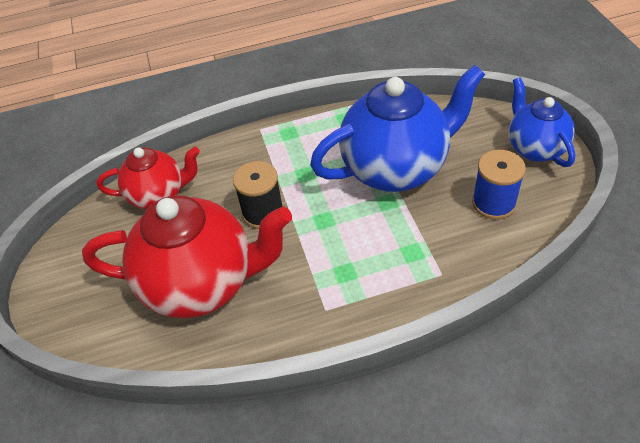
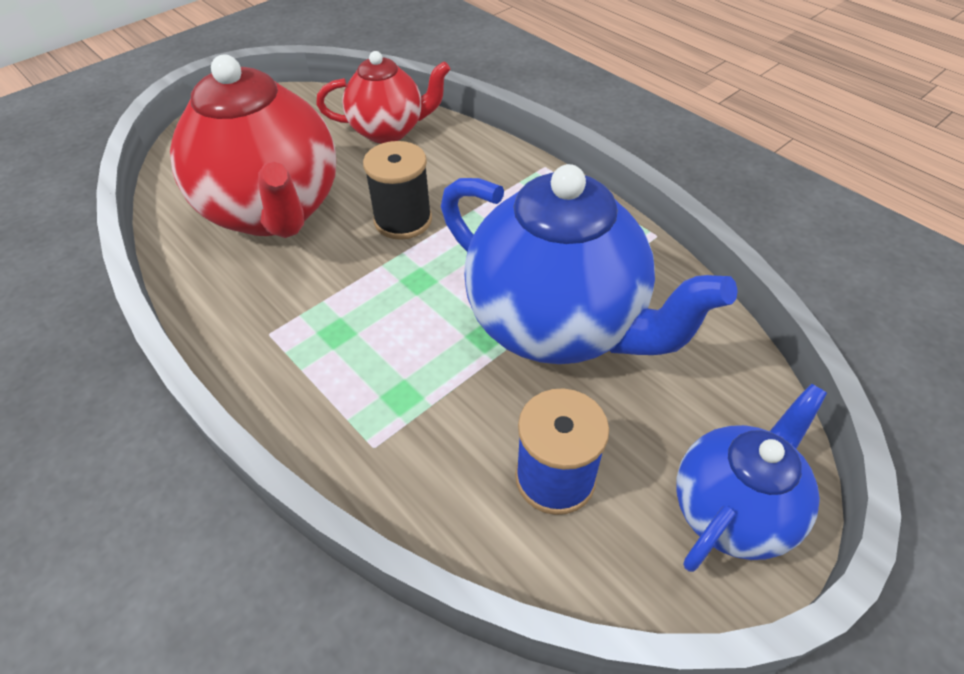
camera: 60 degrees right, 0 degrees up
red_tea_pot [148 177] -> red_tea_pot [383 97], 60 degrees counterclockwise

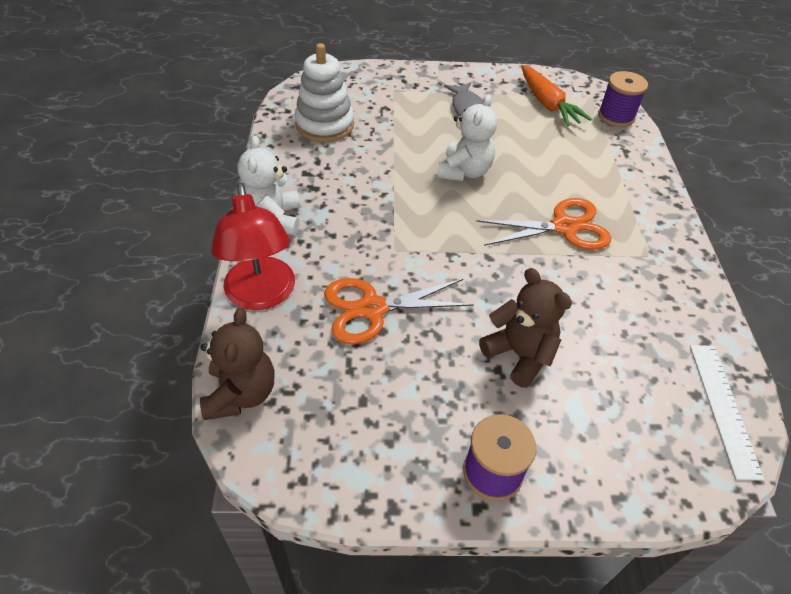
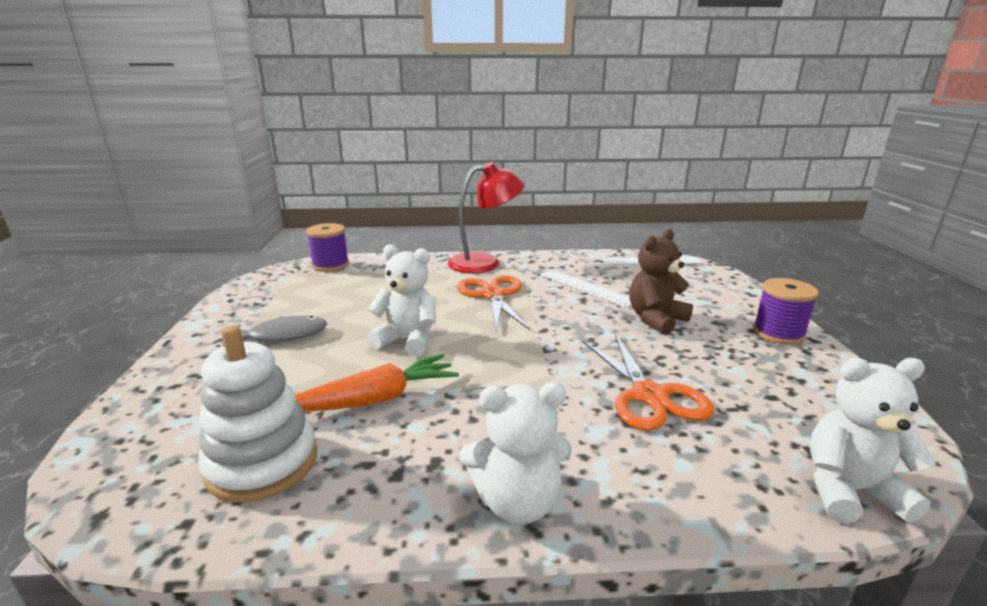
camera: 90 degrees left, 25 degrees down
none -> pure_white_ruler [585 288]
red_reading_lamp [253 246] -> red_reading_lamp [486 217], move
bright_orange_toy_carrot [556 95] -> bright_orange_toy_carrot [377 383], move
dark_brown_teddy_bear [237 364] -> pure_white_teddy_bear [873 441]

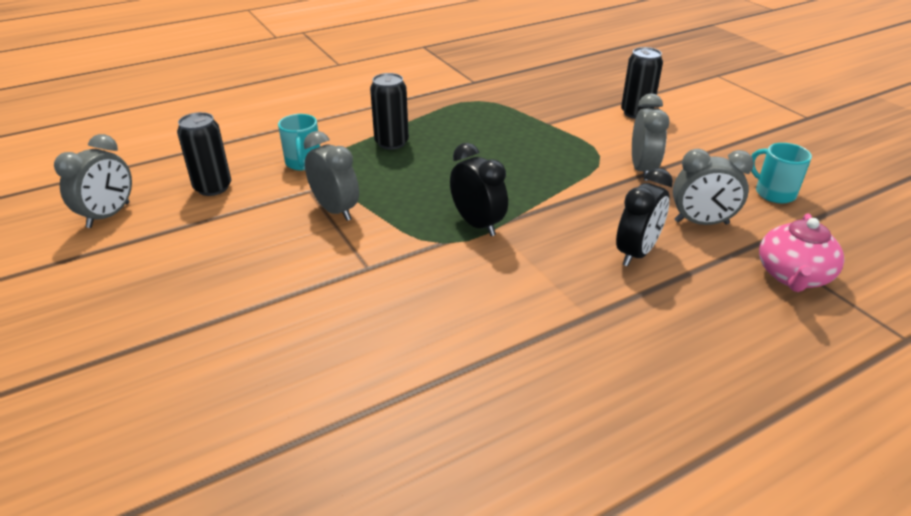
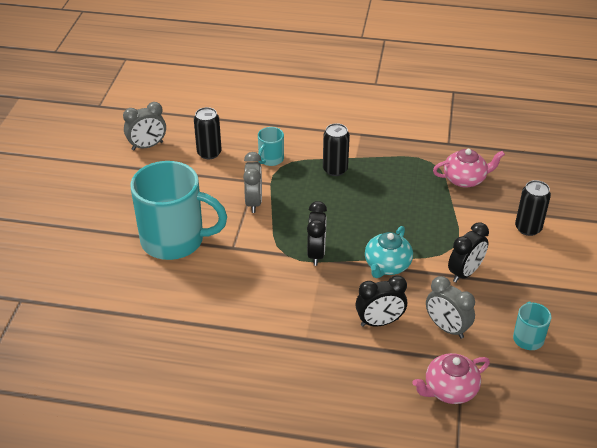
camera: 40 degrees right, 5 degrees up
none -> turquoise_tea_mug [178 210]
none -> turquoise_tea_pot [389 252]
none -> rose-pink_tea_pot [469 168]
gray_alarm_clock [651 137] -> ebony_alarm_clock [468 252]

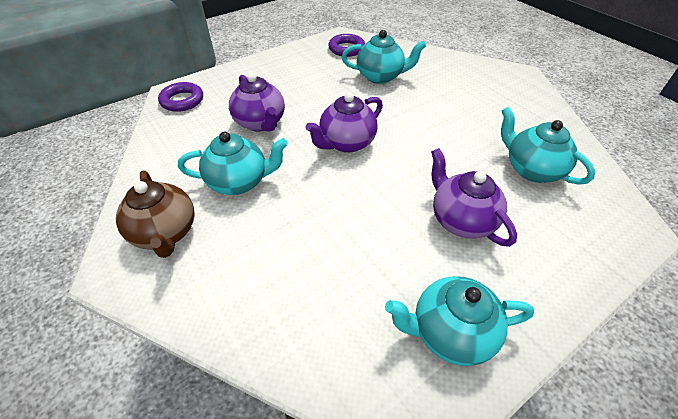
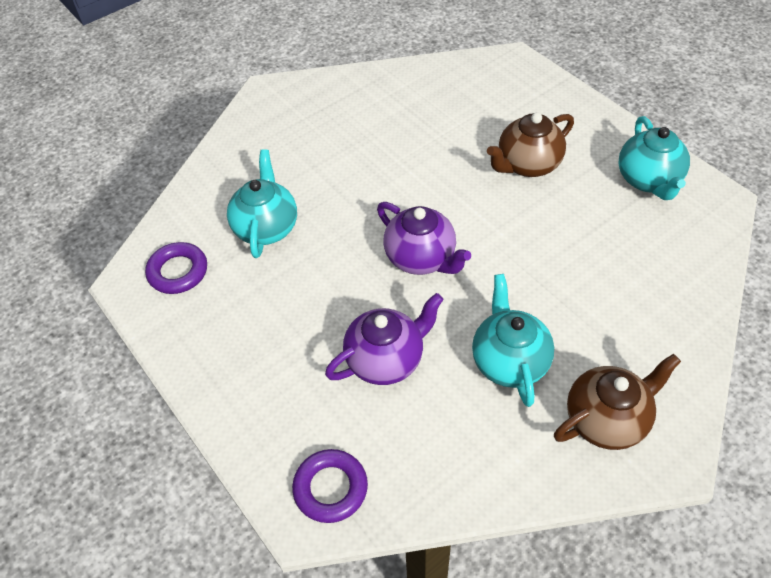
camera: 90 degrees left, 5 degrees up
turquoise_tea_pot [548 146] -> none
purple_tea_pot [474 197] -> dark_brown_tea_pot [530 144]

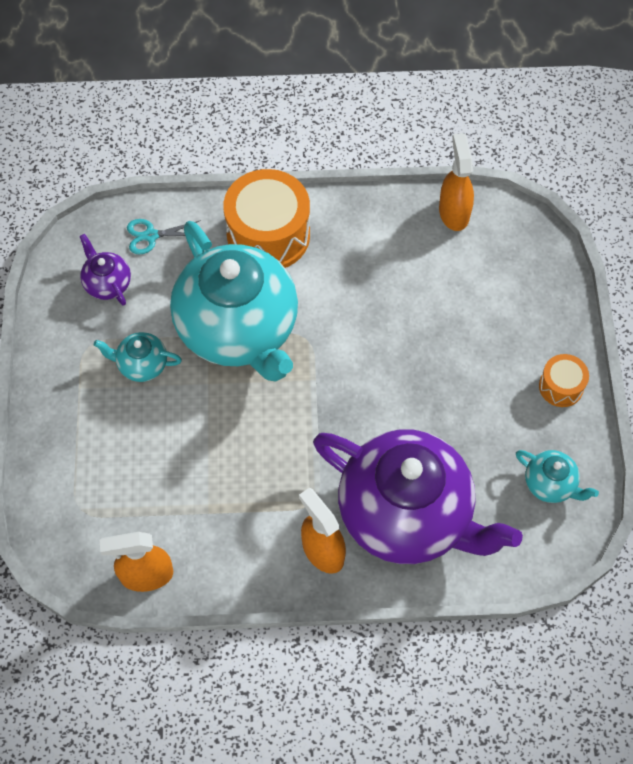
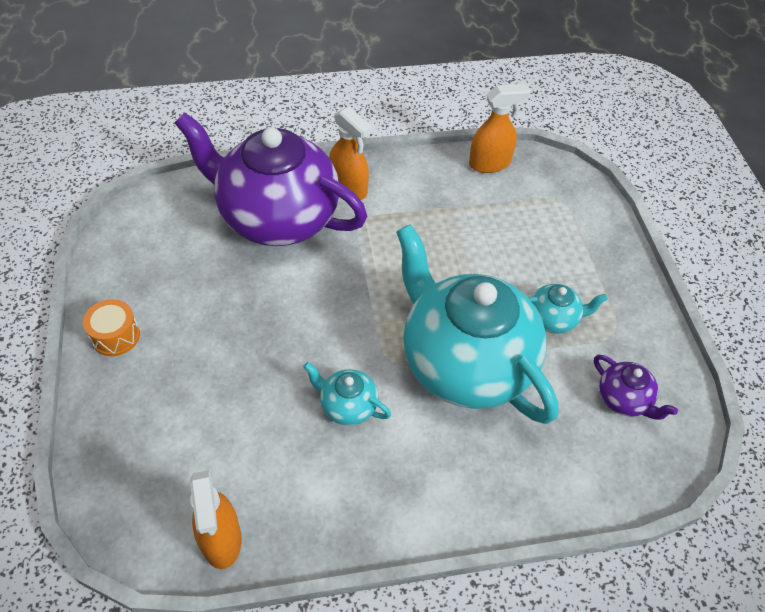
camera: 170 degrees right, 10 degrees down
turquoise_shears [164 237] -> none
bright_orange_drum [266 218] -> none
turquoise_tea_pot [557 476] -> turquoise_tea_pot [347 394], move

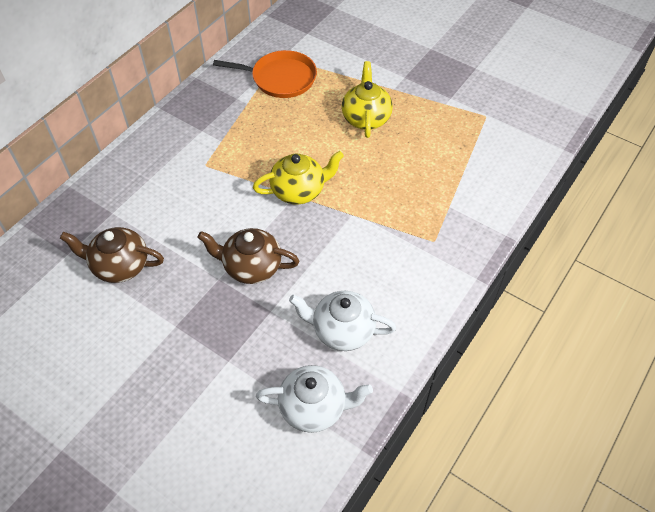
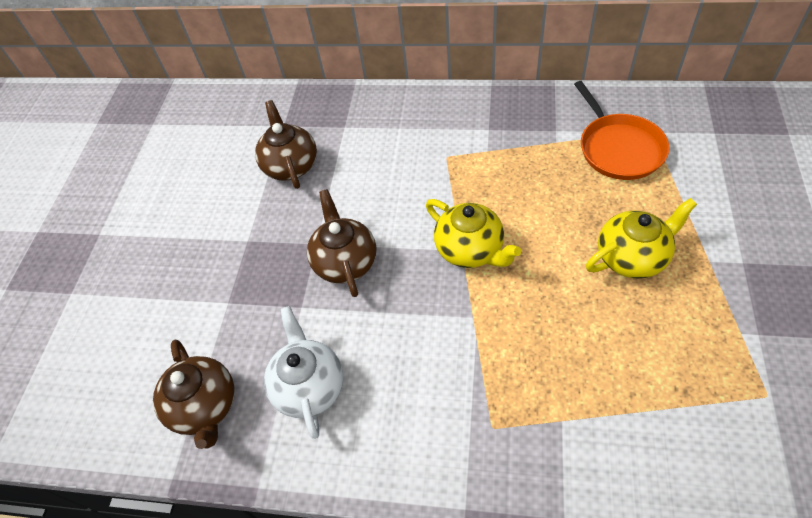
camera: 70 degrees right, 0 degrees up
pure_white_tea_pot [314 399] -> dark_brown_tea_pot [193 394]

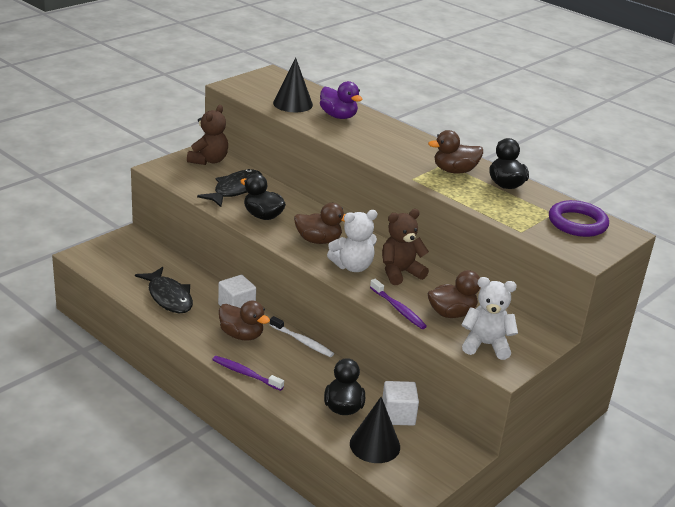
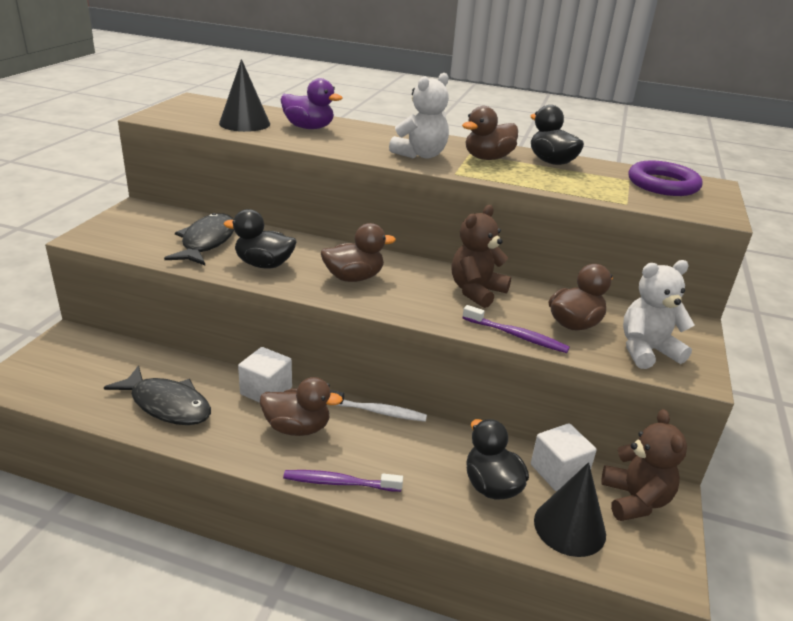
camera: 25 degrees left, 0 degrees up
dark_brown_teddy_bear [207 135] -> dark_brown_teddy_bear [644 465], move
pure_white_teddy_bear [352 241] -> pure_white_teddy_bear [419 115], move

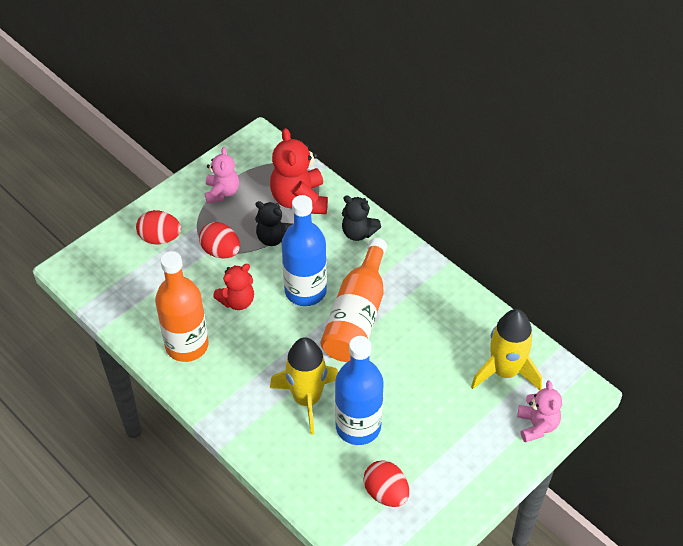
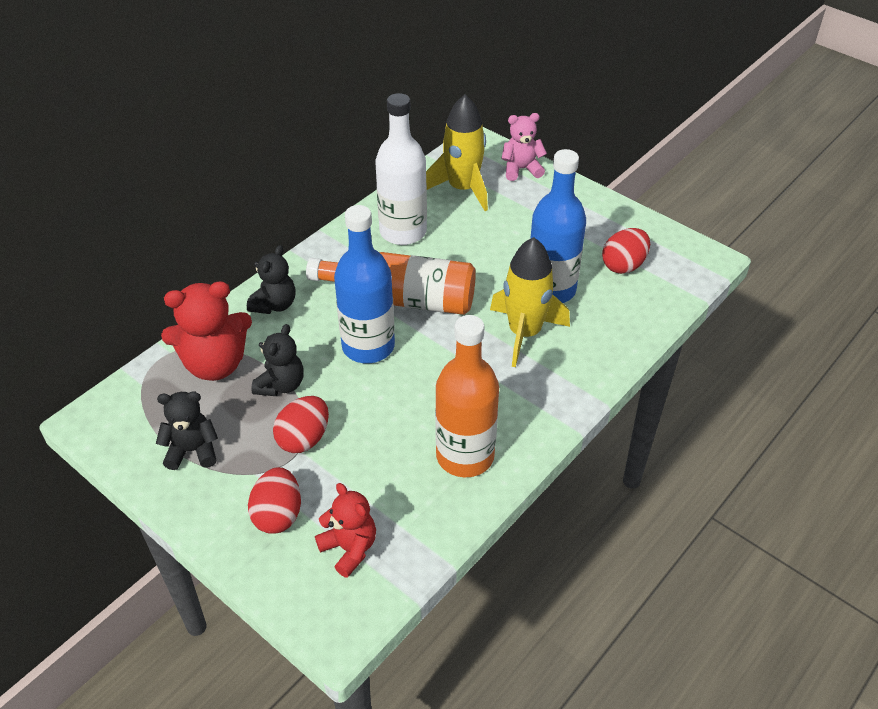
camera: 95 degrees left, 5 degrees down
none -> pure_white_bottle [401 169]
red_teddy_bear [233 287] -> red_teddy_bear [345 530], move
rose-pink_teddy_bear [222 175] -> ebony_teddy_bear [187 431]

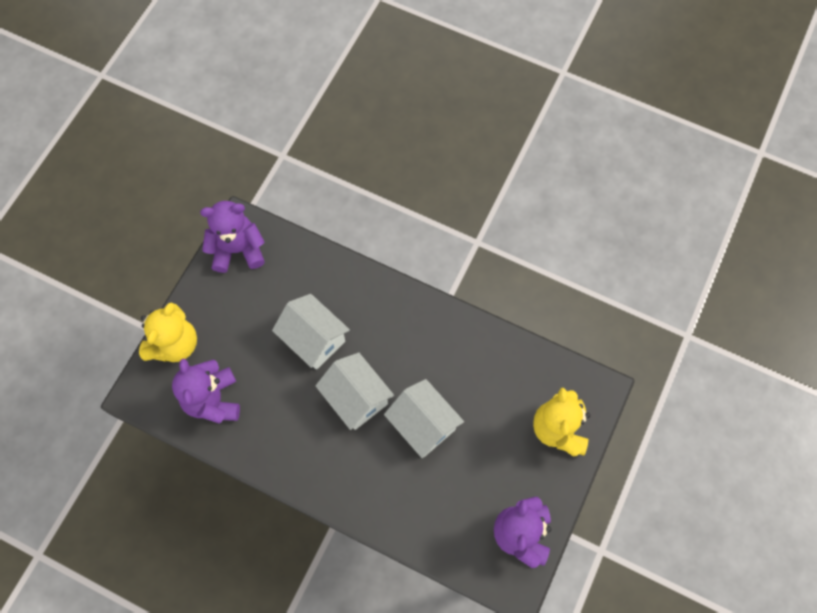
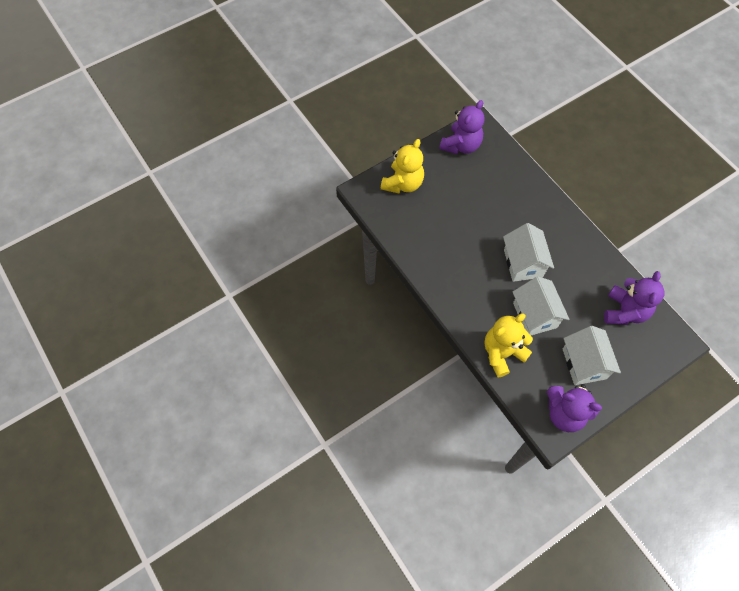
camera: 150 degrees left, 5 degrees down
golden_teddy_bear [168 332] -> golden_teddy_bear [508 345], move
pure_white_cottage [424 418] -> pure_white_cottage [591 355], move

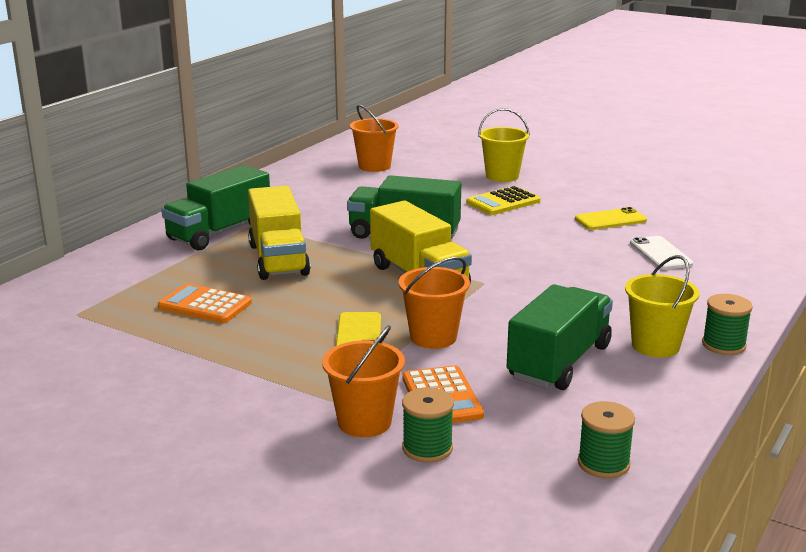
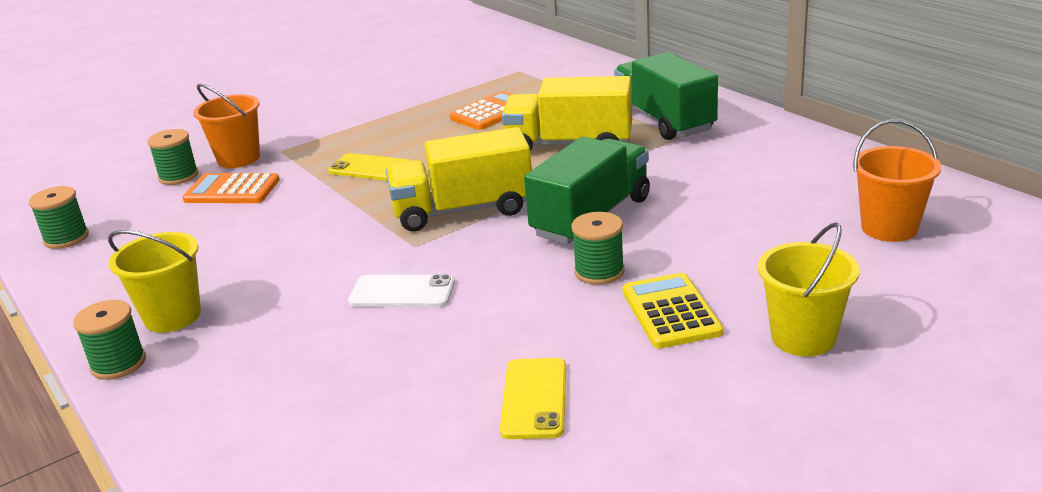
camera: 115 degrees right, 5 degrees up
bright_orange_sand_bucket [434 303] -> none
green_truck [560 337] -> none
none -> green_reel_of_thread [598 248]
pure_white_mobile_phone [661 253] -> pure_white_mobile_phone [401 290], move

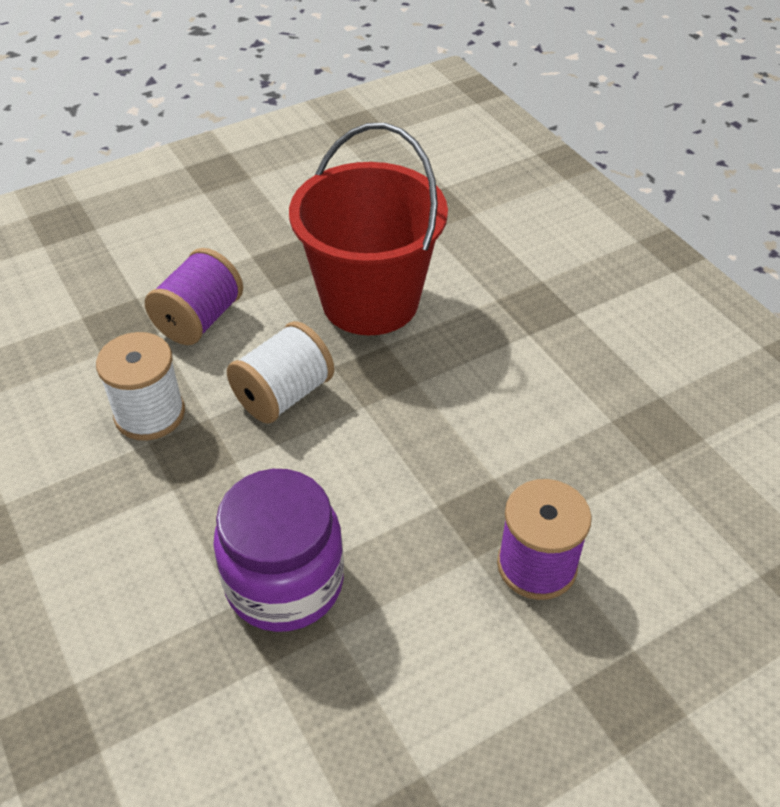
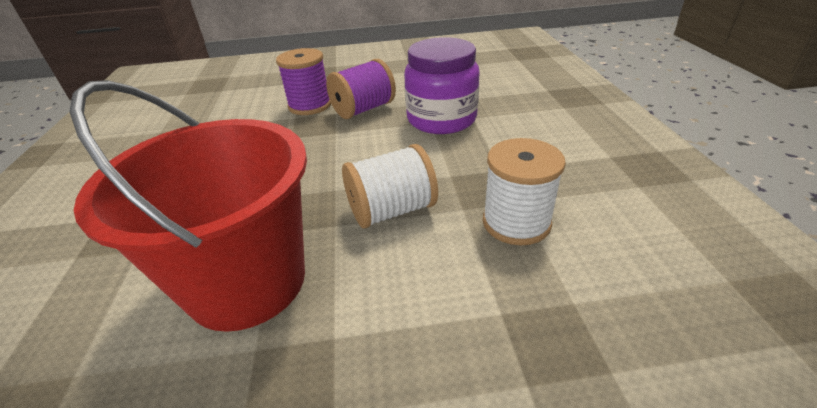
camera: 155 degrees left, 10 degrees down
purple_reel_of_thread [194 296] -> purple_reel_of_thread [361 89], move

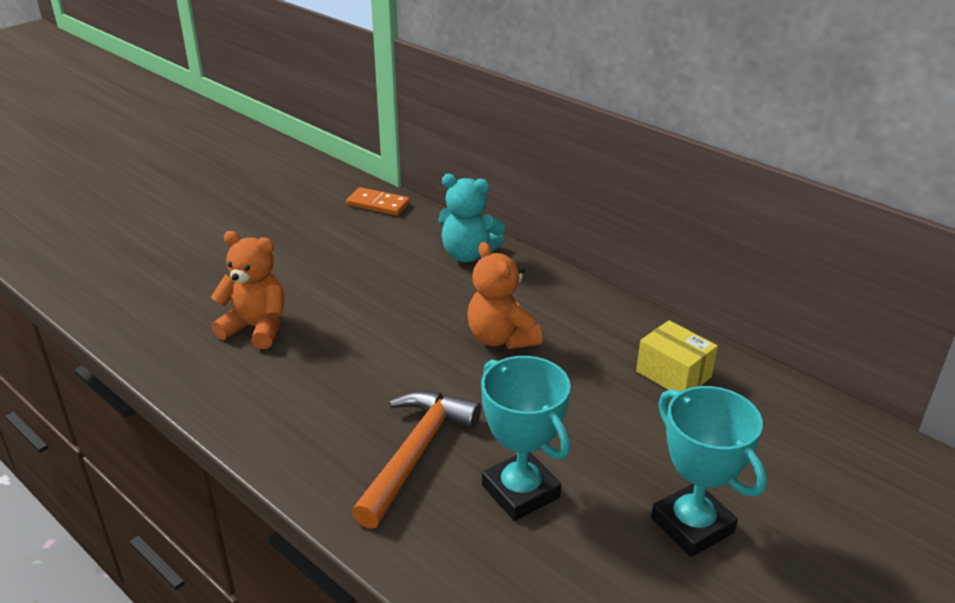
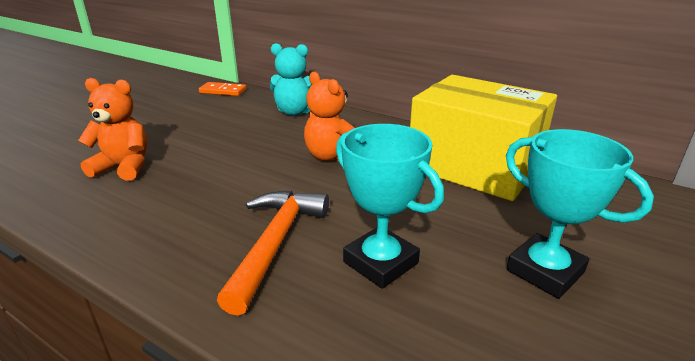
camera: 10 degrees left, 5 degrees down
golden_package [677 356] -> golden_package [483 138], x2.28

